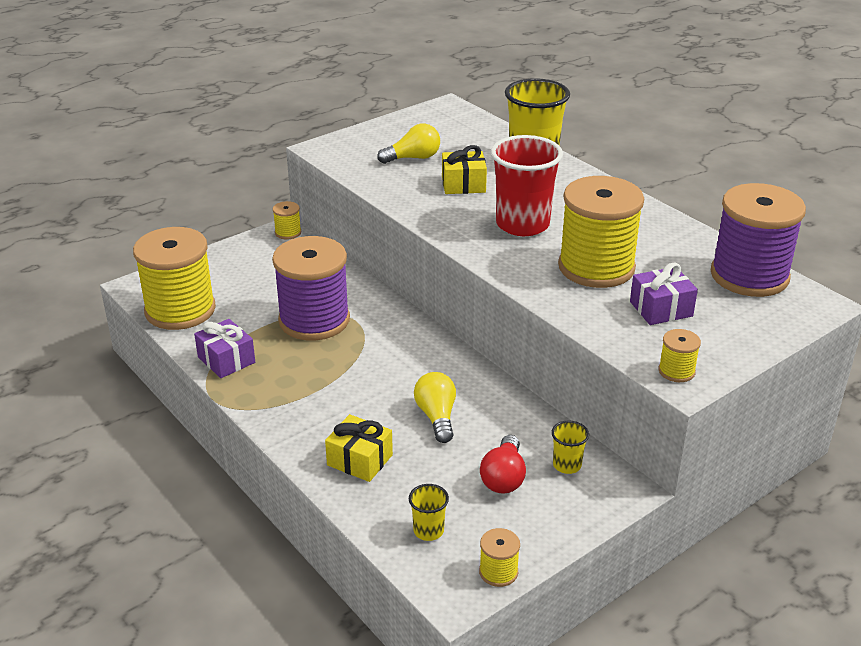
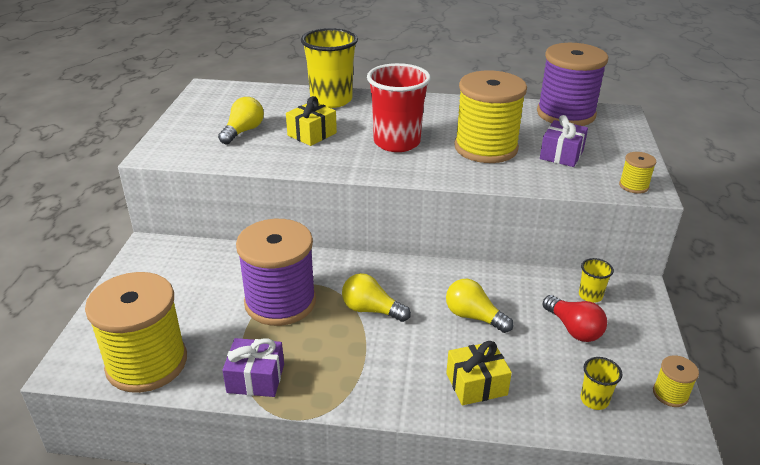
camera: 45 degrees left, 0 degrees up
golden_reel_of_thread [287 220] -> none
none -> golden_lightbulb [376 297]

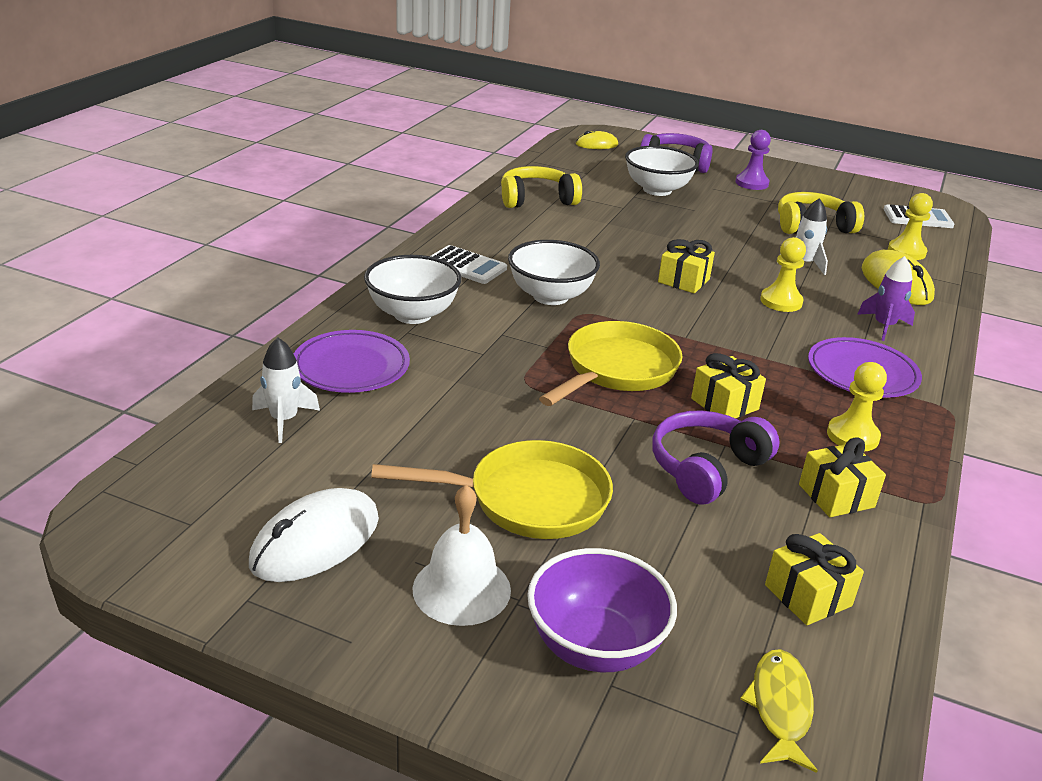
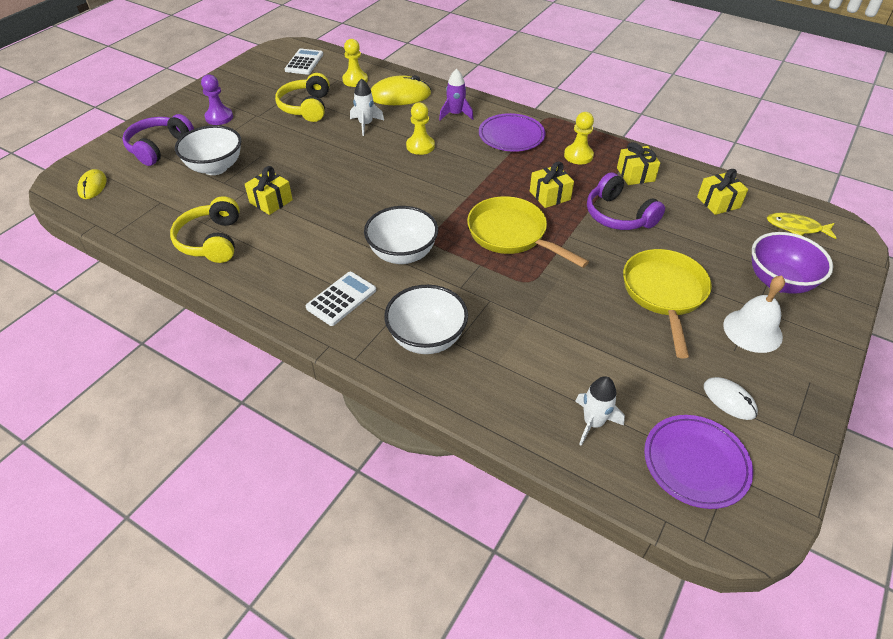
camera: 80 degrees left, 15 degrees up
purple_plate [352 361] -> purple_plate [698 462], move
golden_present [686 266] -> golden_present [269 190], move
pure_white_PC_mouse [314 535] -> pure_white_PC_mouse [731 398], x0.59

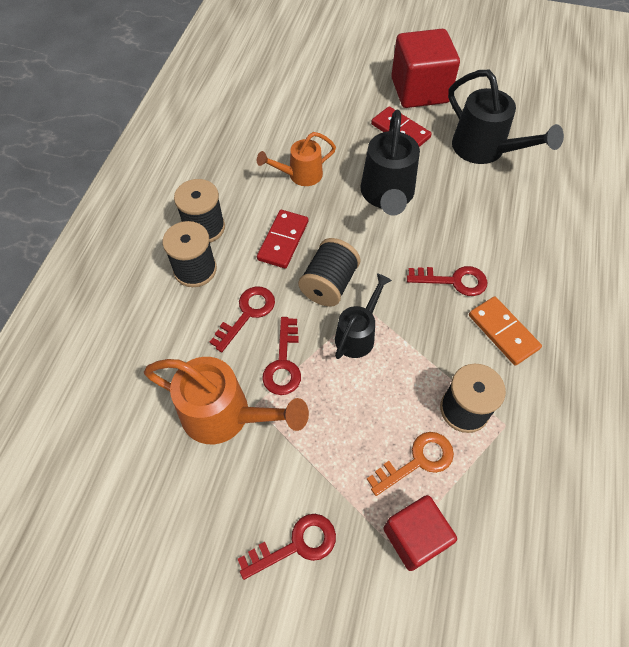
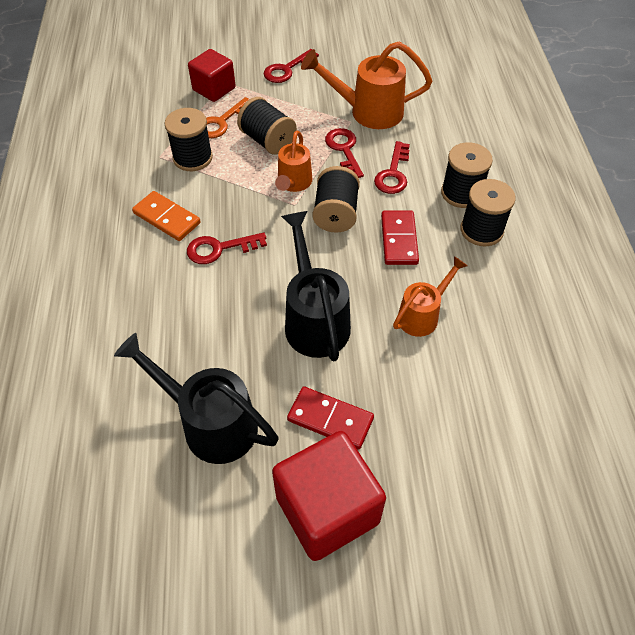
camera: 160 degrees right, 5 degrees down
none -> ebony_reel_of_thread [267 126]
ebony_watering_pot [363 316] -> bright_orange_watering_pot [293 161]

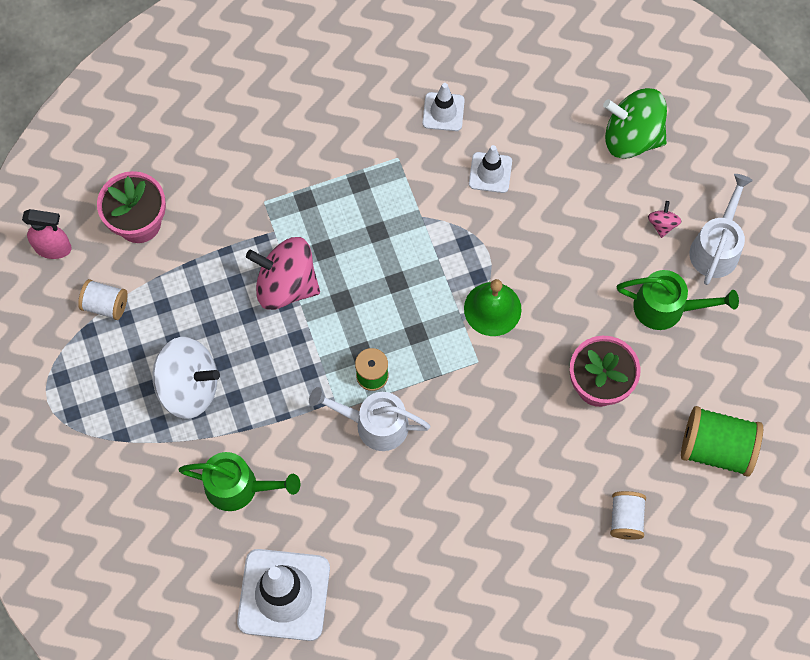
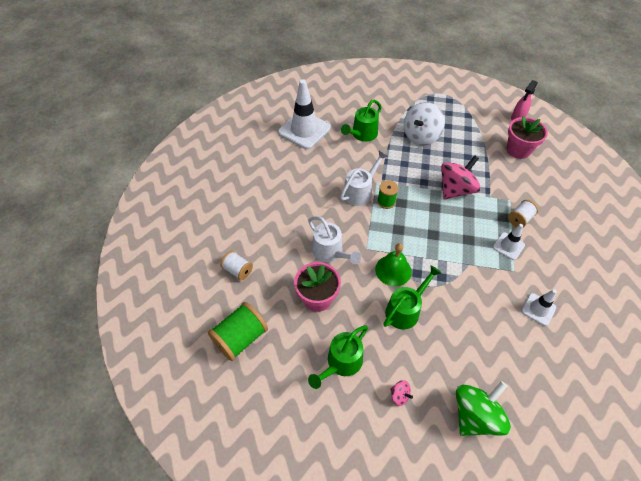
camera: 120 degrees right, 15 degrees down
none -> green_watering_pot [412 297]
pure_white_reel_of_thread [103 299] -> pure_white_reel_of_thread [523 213], move
pure_white_safety_cone [490 169] -> pure_white_safety_cone [509 242], move
pure_white_watering_pot [721 229] -> pure_white_watering_pot [334 240], move

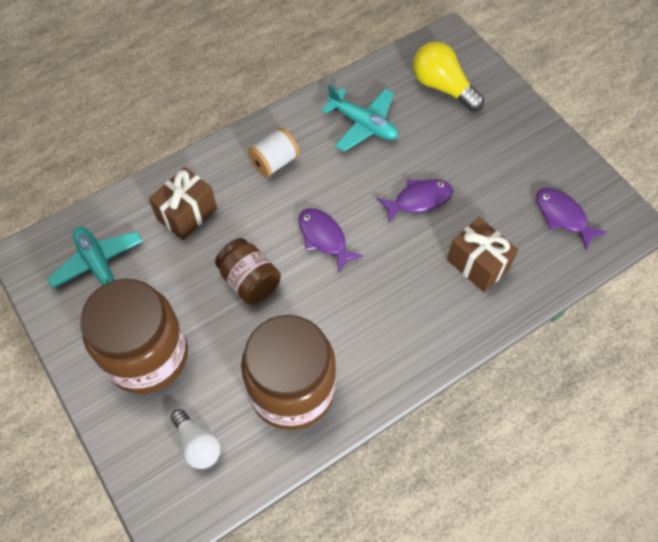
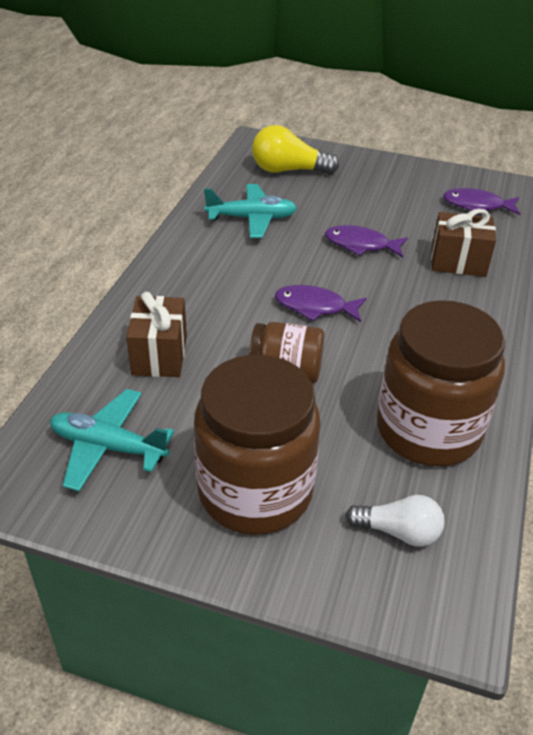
camera: 40 degrees left, 20 degrees down
pure_white_reel_of_thread [274 153] -> none
purple_fish [415 201] -> purple_fish [366 241], 105 degrees counterclockwise

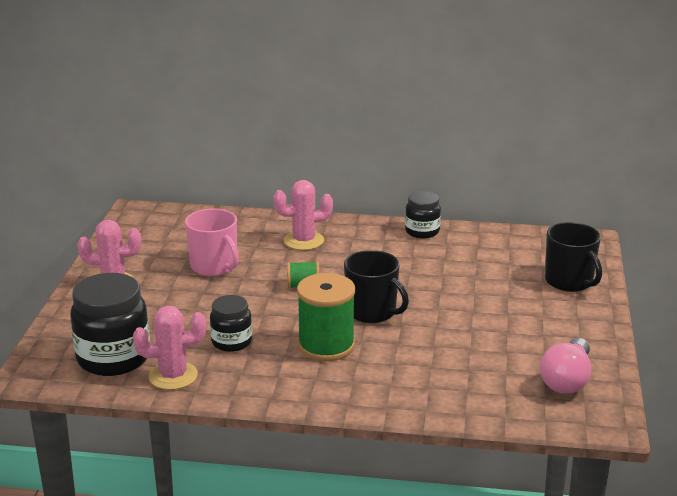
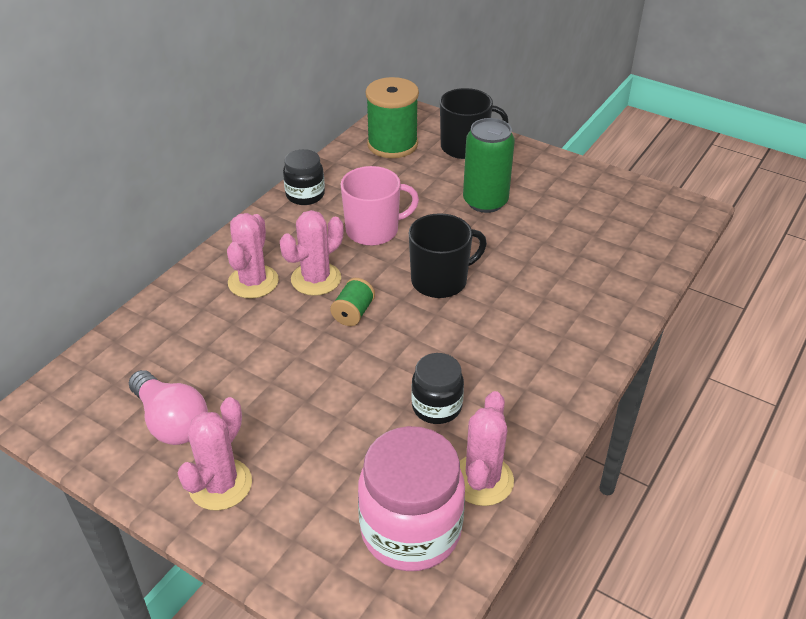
camera: 65 degrees left, 15 degrees up
none -> rose-pink_saguaro_cactus [311 253]
none -> green_soda_can [489 165]
rose-pink_tea_mug [212 242] -> rose-pink_tea_mug [379 206], move
green_reel_of_thread [326 317] -> green_reel_of_thread [392 117], move
rose-pink_lightbulb [565 366] -> rose-pink_lightbulb [168 407], move
ebony_jam_jar [110 324] -> rose-pink_jam_jar [411 498]

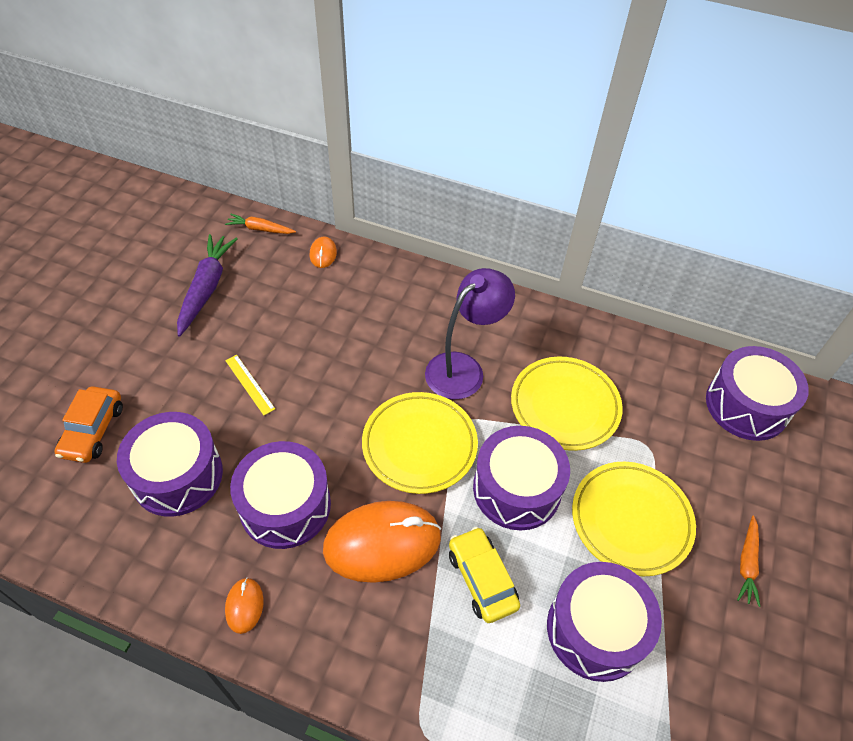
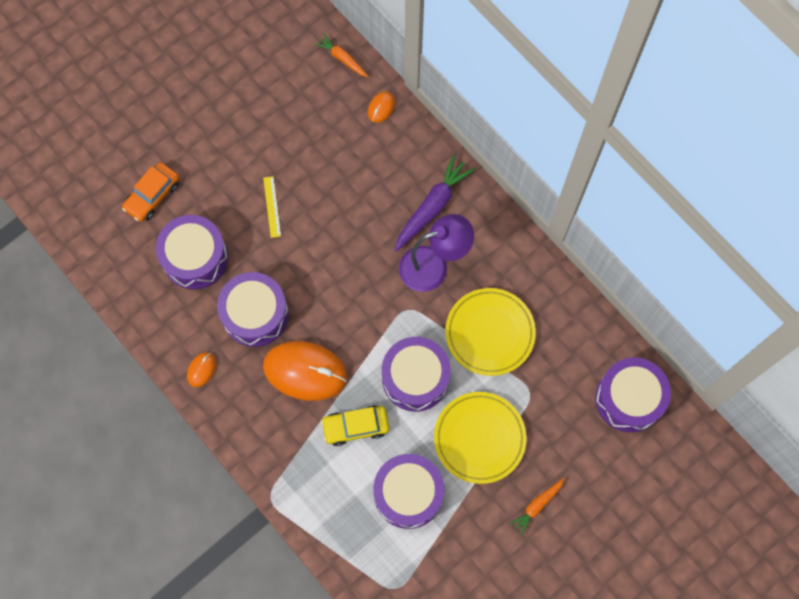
camera: 30 degrees right, 20 degrees up
golden_plate [420 443] -> none
purple_toy_carrot [207 285] -> purple_toy_carrot [434 203], move
golden_car [484 575] -> golden_car [355 425], 105 degrees counterclockwise

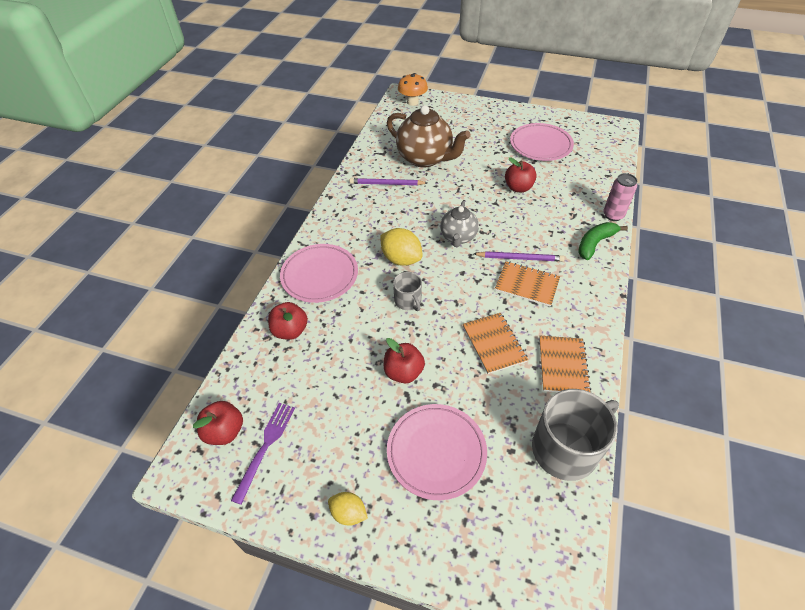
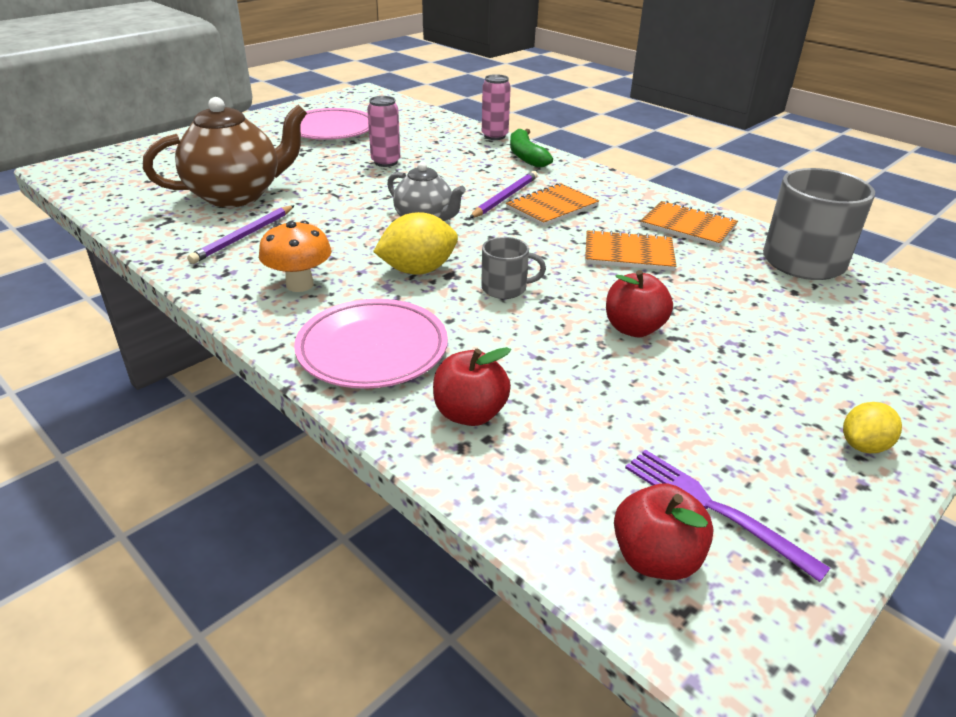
camera: 65 degrees left, 15 degrees down
rose-pink_plate [437 452] -> none
bright_orange_fungus [413 89] -> bright_orange_fungus [295 256], move
red_apple [521 174] -> rose-pink_soda_can [383 131]

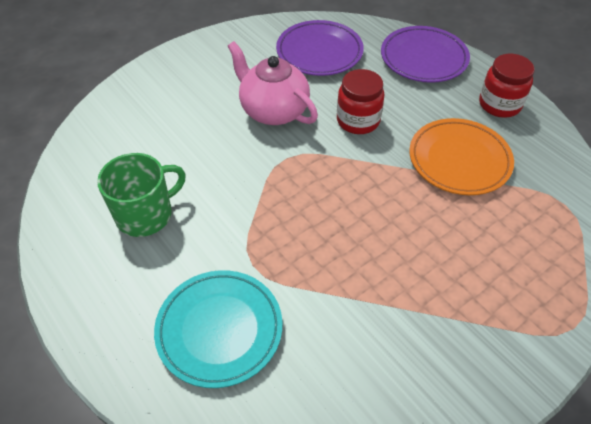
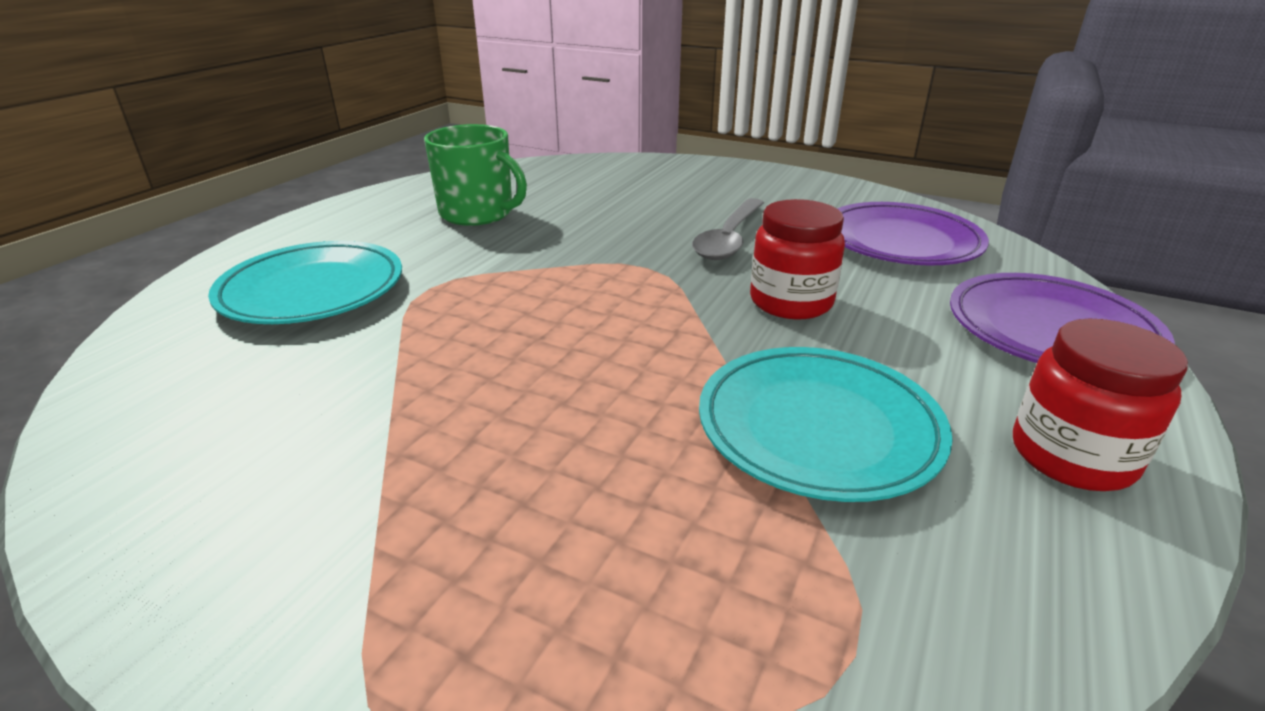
camera: 65 degrees right, 20 degrees down
rose-pink_tea_pot [273 83] -> gray_spoon [728 229]
bright_orange_plate [461 156] -> turquoise_plate [826 424]

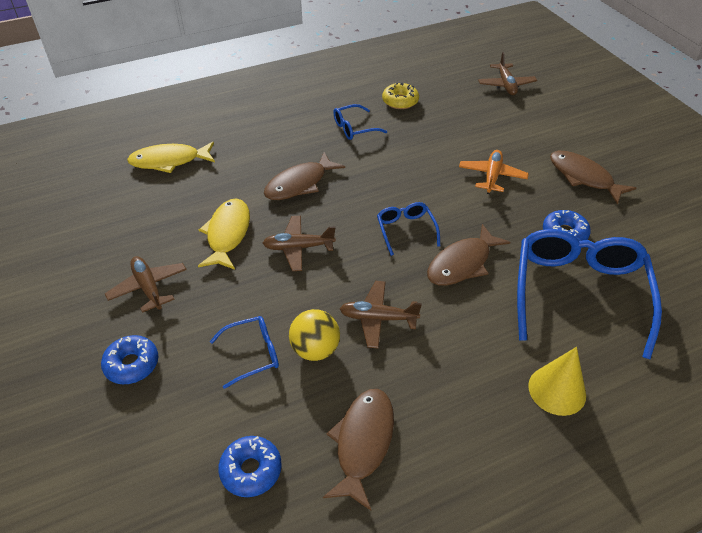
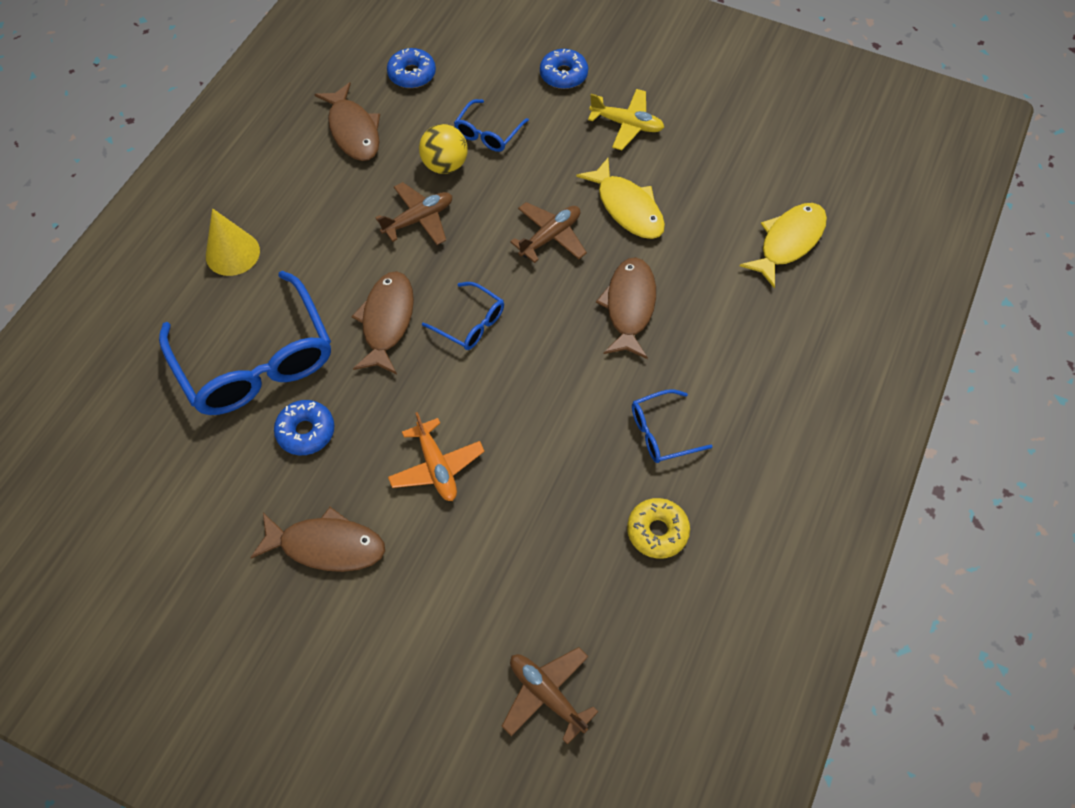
camera: 140 degrees right, 15 degrees up
dark_brown_plane [146 284] -> golden_plane [626 119]
cobalt_glasses [360 122] -> cobalt_glasses [672 426], 135 degrees counterclockwise

